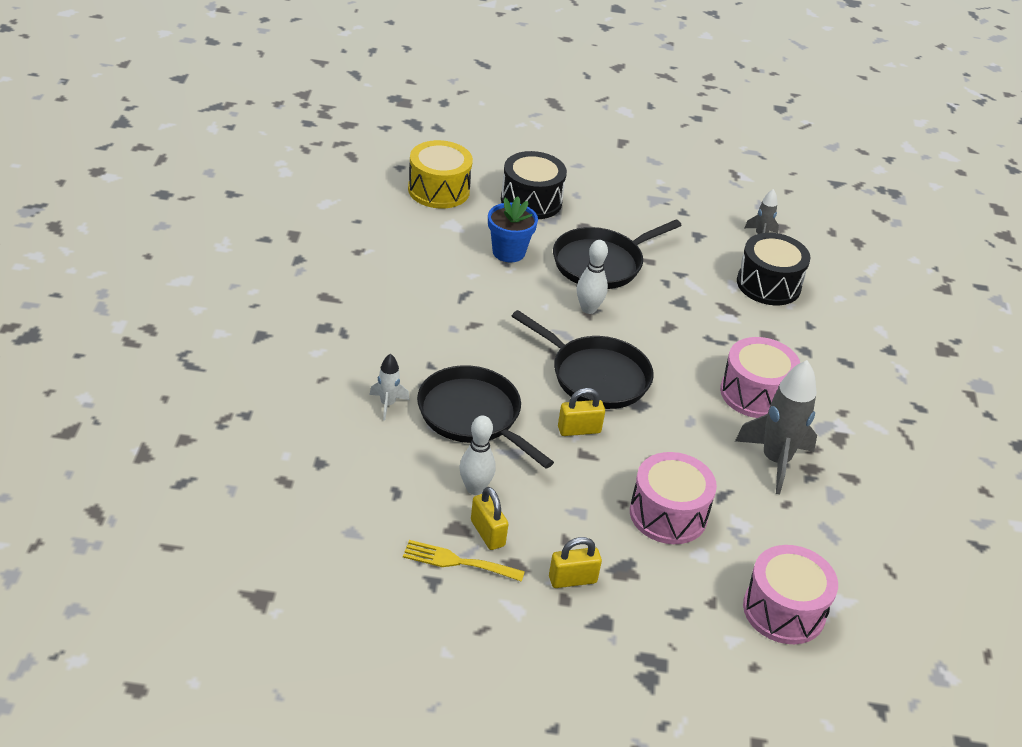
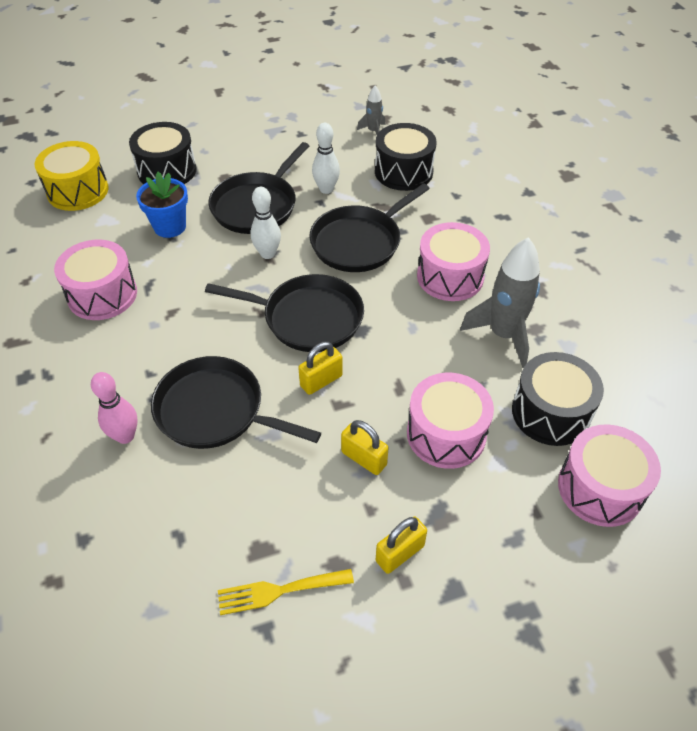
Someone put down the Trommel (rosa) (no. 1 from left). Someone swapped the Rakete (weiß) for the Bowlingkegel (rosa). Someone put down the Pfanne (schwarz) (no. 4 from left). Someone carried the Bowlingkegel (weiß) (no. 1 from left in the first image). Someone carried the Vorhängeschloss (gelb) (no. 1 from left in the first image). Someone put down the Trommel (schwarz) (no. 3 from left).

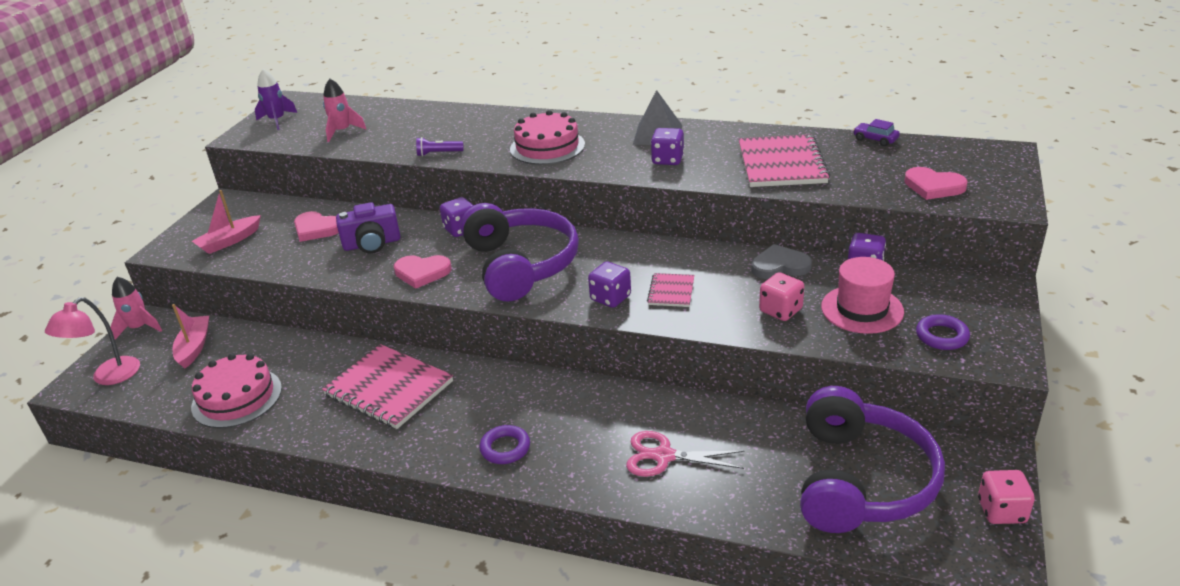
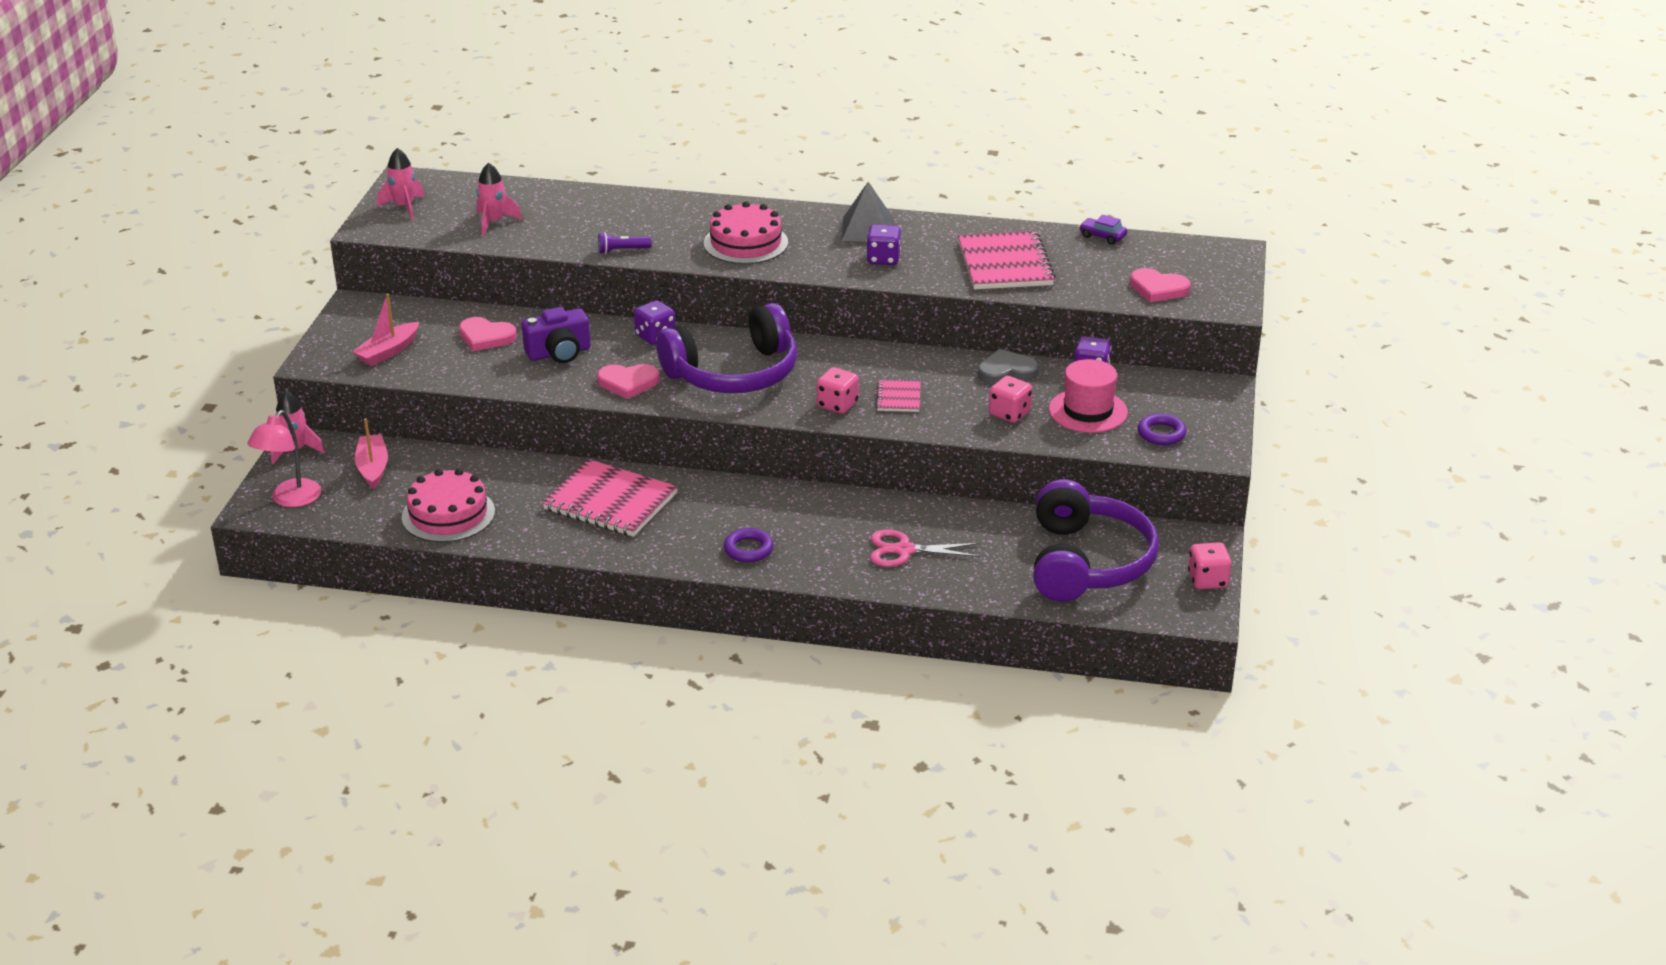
Someone repainted the Rakete (lila), which became the Rakete (rosa) (no. 2 from left). Someone rotated the Kopfhörer (lila) (no. 1 from left) by 90 degrees clockwise. Someone repainted the Spielwürfel (lila) (no. 2 from left), which became the Spielwürfel (rosa) (no. 1 from left).

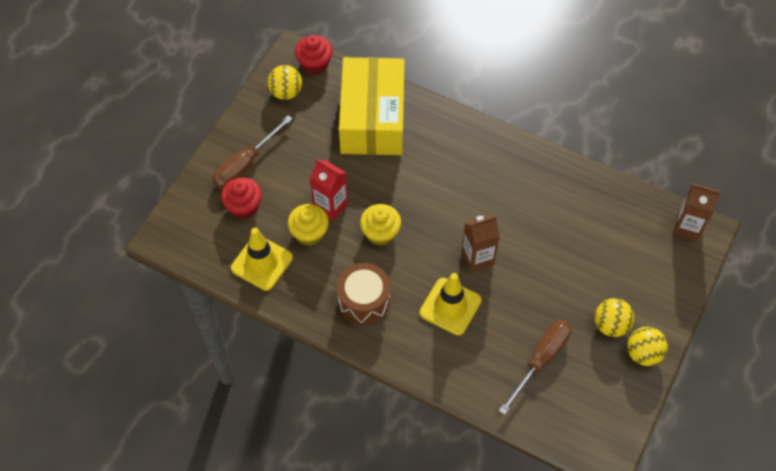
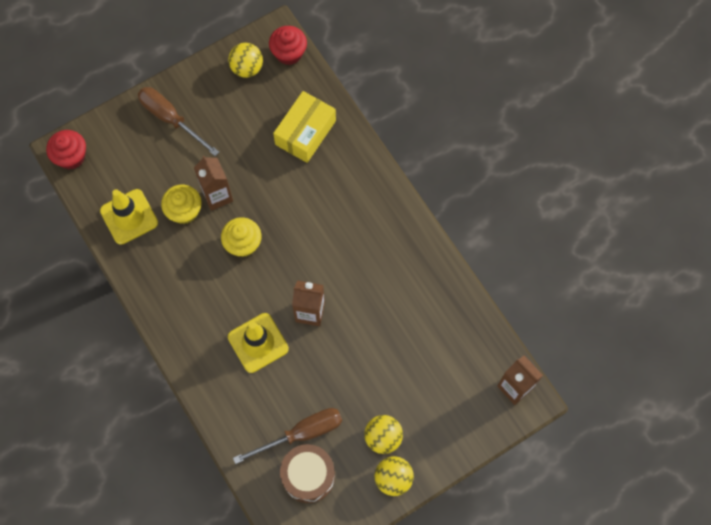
Someone carried the Muffin (rot) (no. 1 from left). Someone rotated the Schraubenzieher (braun) (no. 1 from left) by 60 degrees clockwise. Someone repainted the Getränkekarton (rot), which became the Getränkekarton (braun) (no. 1 from left). Someone scaled the Schachtel (gelb) by 0.63. Someone carried the Trommel (braun).

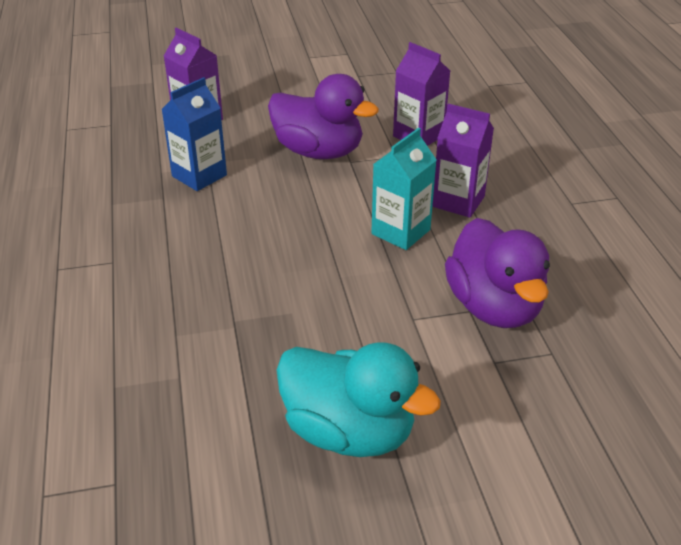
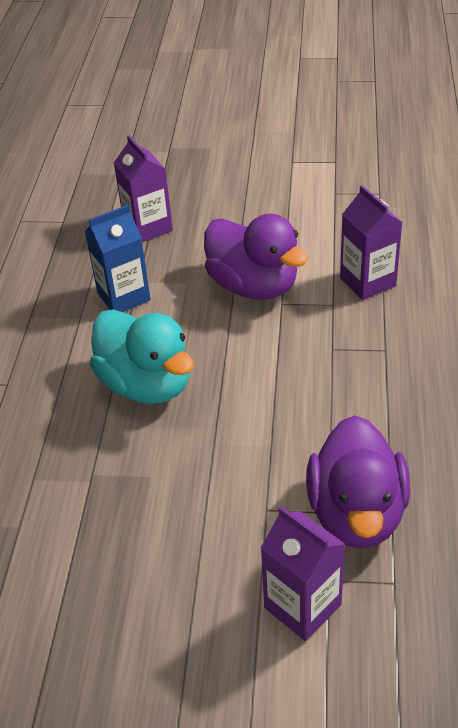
Someone carried the Ente (türkis). Someone carried the Getränkekarton (lila) (no. 3 from left in the first image). Someone took away the Getränkekarton (türkis).

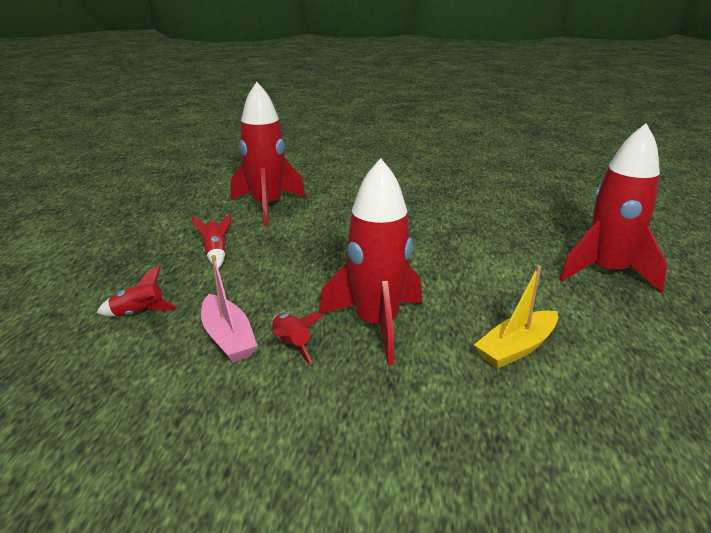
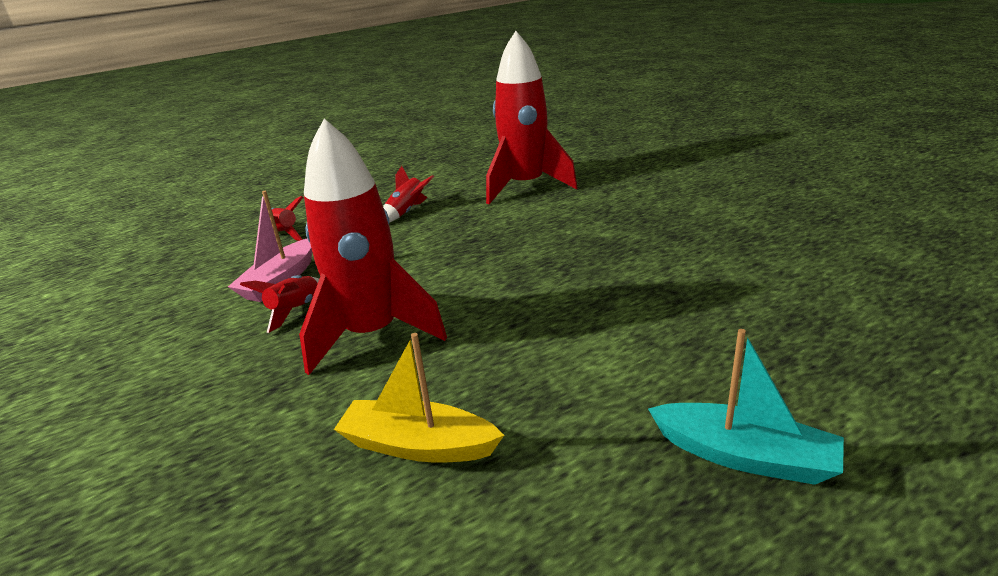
Someone swapped the Rakete (rot) (no. 6 from left) for the Boot (türkis).

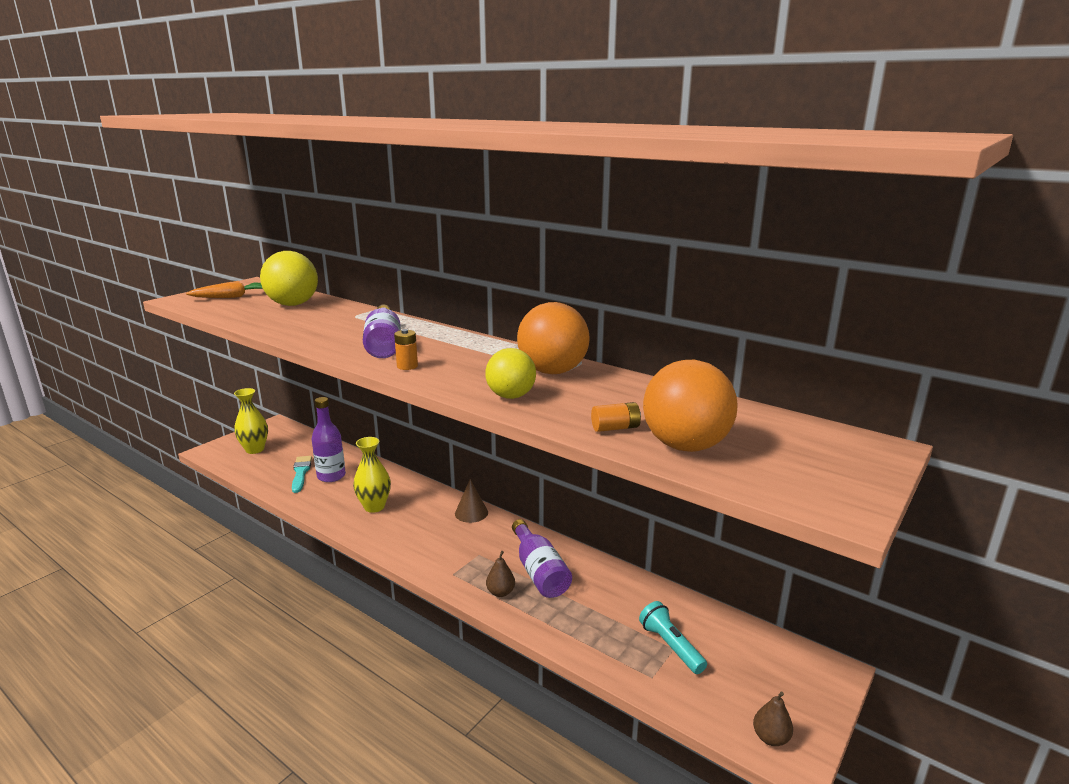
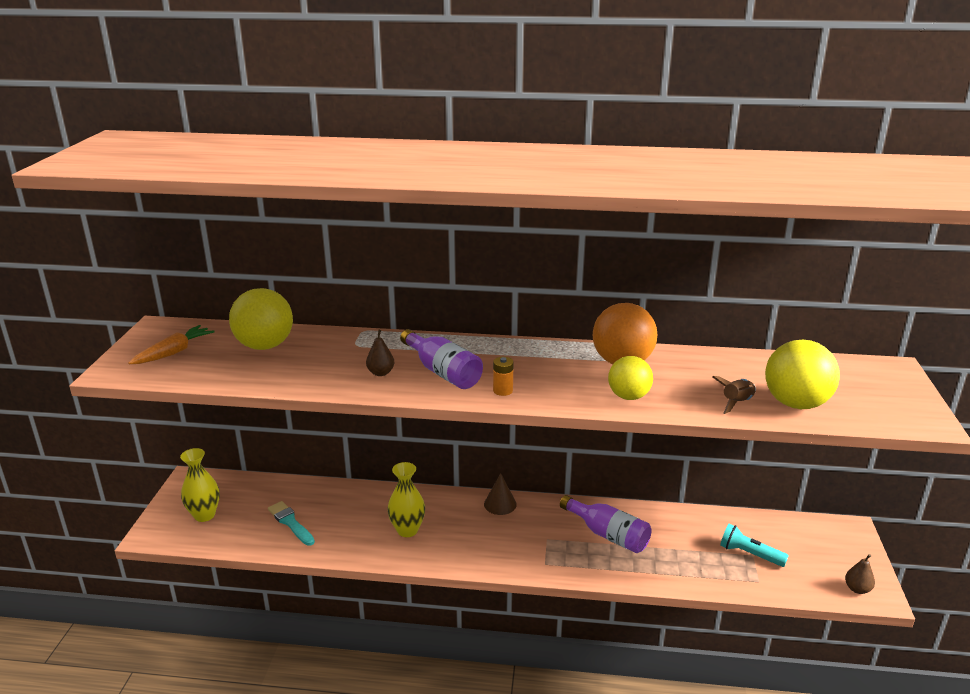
Someone carried the Birne (braun) (no. 1 from left). Someone swapped the Batterie (orange) (no. 2 from left) for the Rakete (braun). Someone repainted the Ball (orange) (no. 2 from left), which became the Ball (gelb) (no. 3 from left). Someone took away the Flasche (lila) (no. 1 from left).

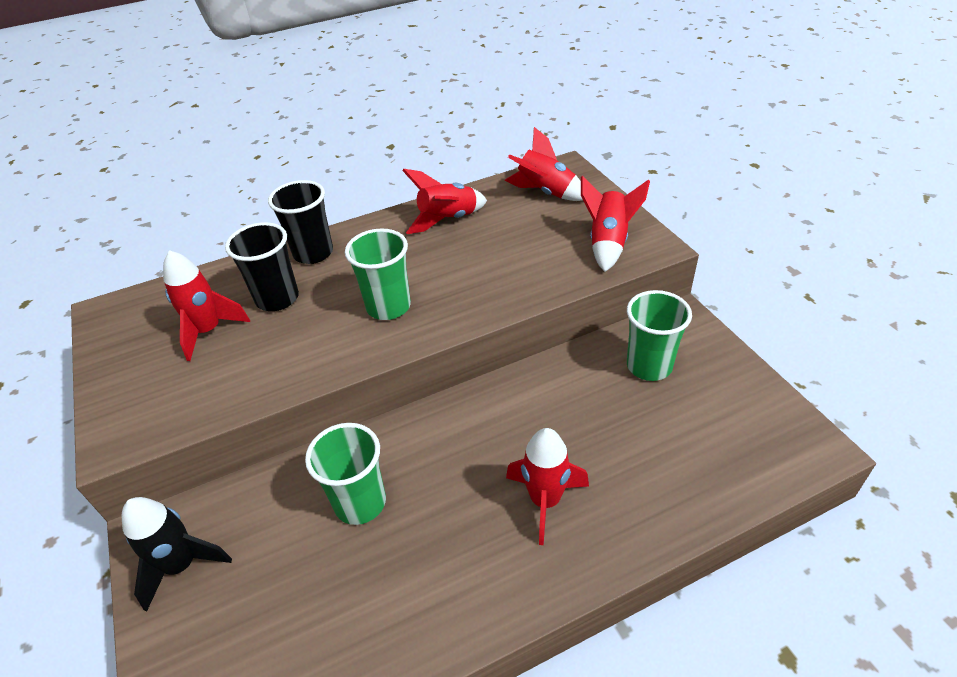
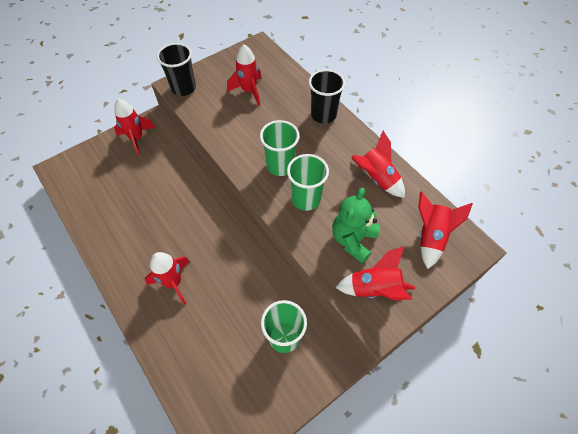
Someone repainted the Rakete (schwarz), which became the Rakete (rot) (no. 1 from left). Someone carried the Becher (schwarz) (no. 1 from left). Someone carried the Becher (grün) (no. 1 from left in the first image). Someone put down the Teddybär (grün).

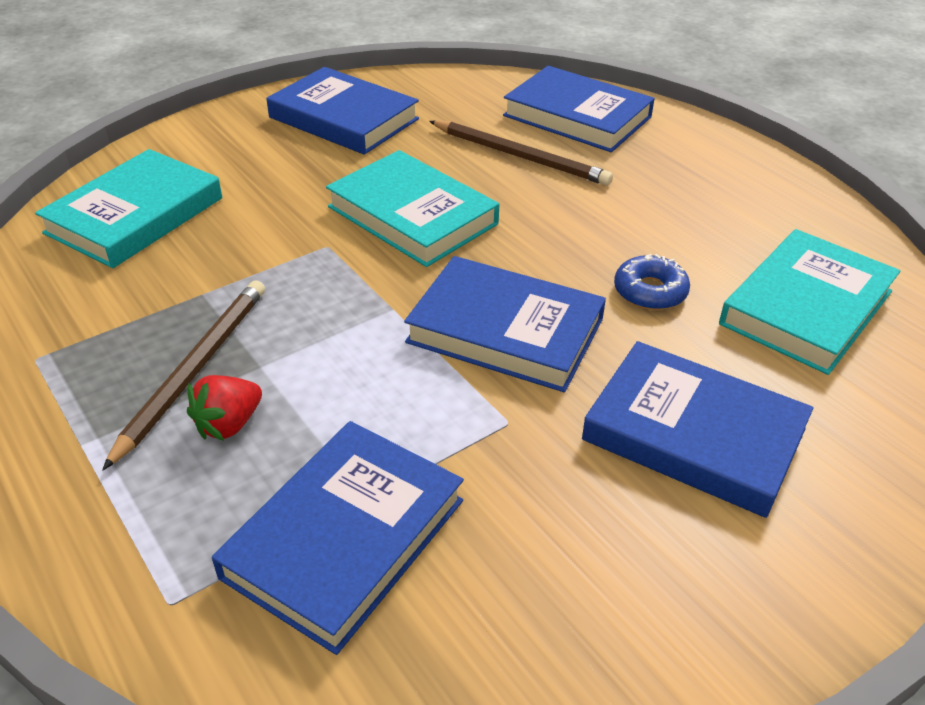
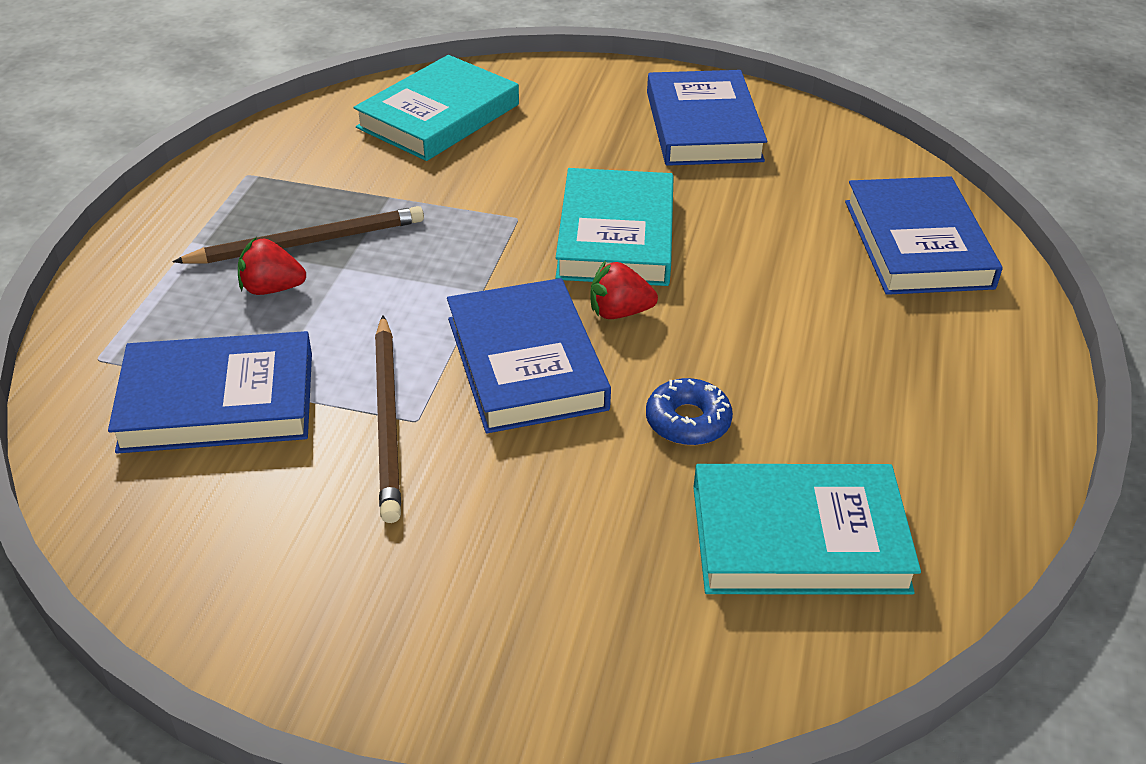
Someone rotated the Buch (türkis) (no. 1 from left) by 45 degrees counterclockwise. Someone carried the Bleistift (braun) (no. 2 from left). Someone put down the Erdbeere (rot) (no. 2 from left). Someone took away the Buch (blau) (no. 5 from left).

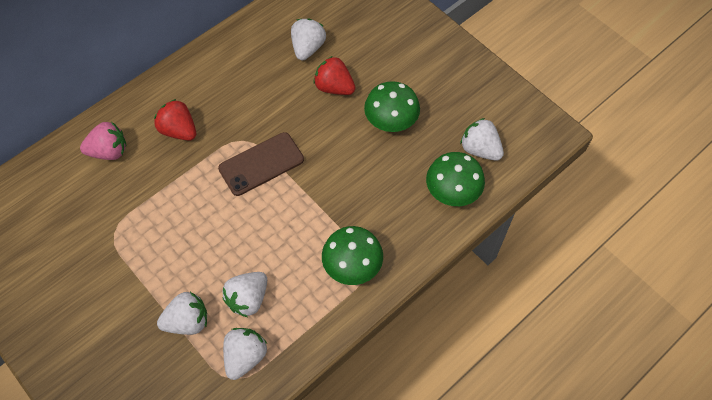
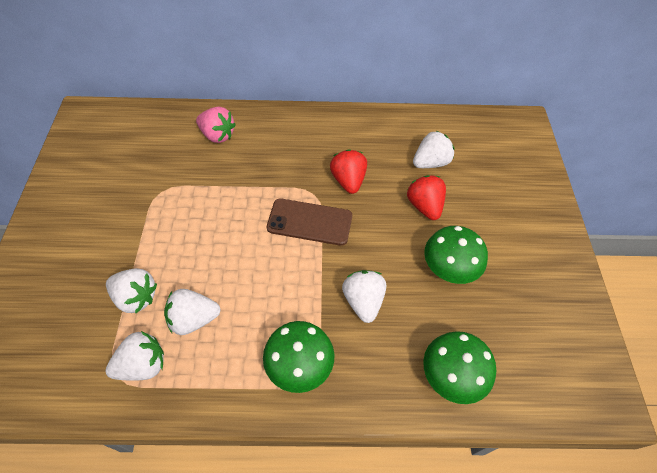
Someone carried the Erdbeere (rot) (no. 1 from left). Someone carried the Erdbeere (weiß) (no. 5 from left in the first image).

